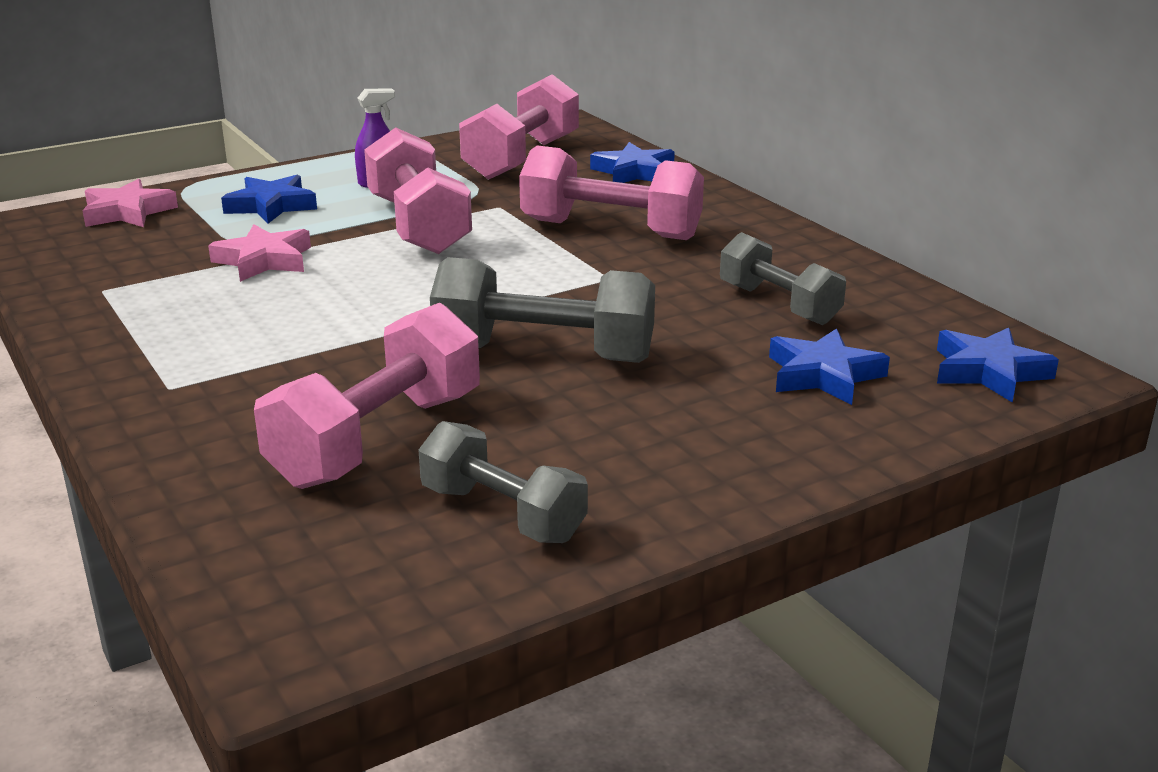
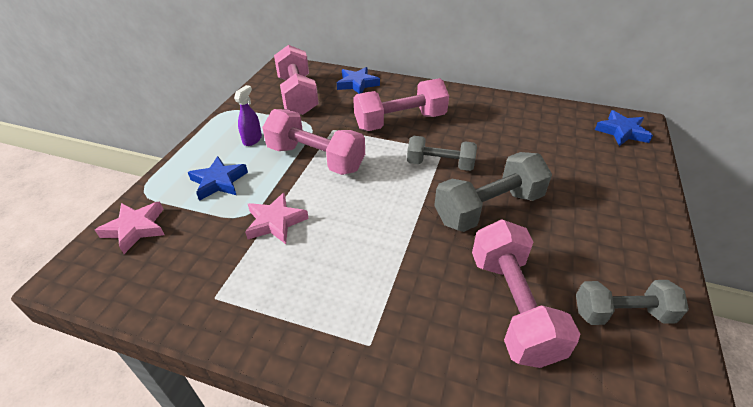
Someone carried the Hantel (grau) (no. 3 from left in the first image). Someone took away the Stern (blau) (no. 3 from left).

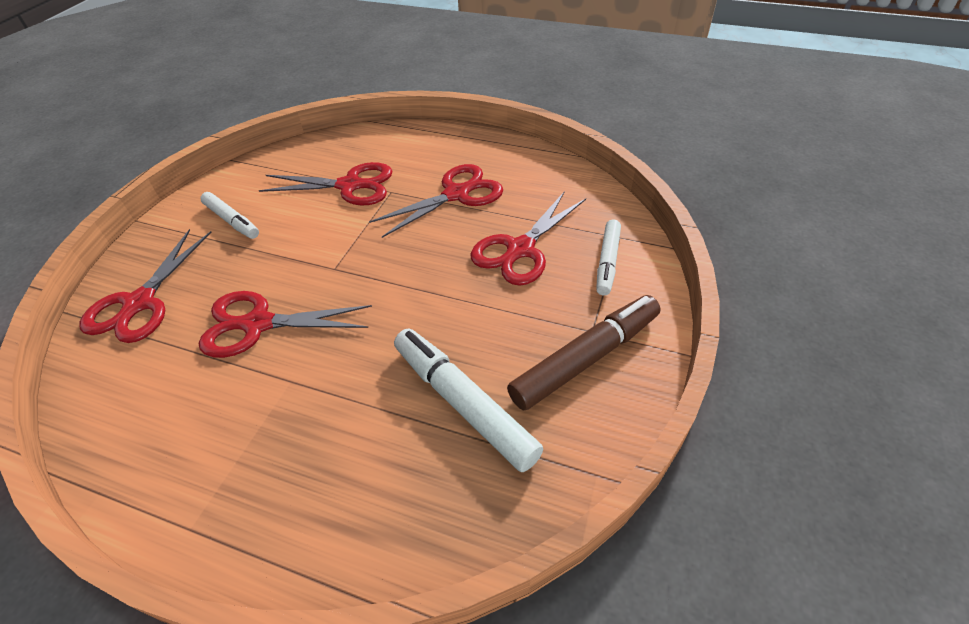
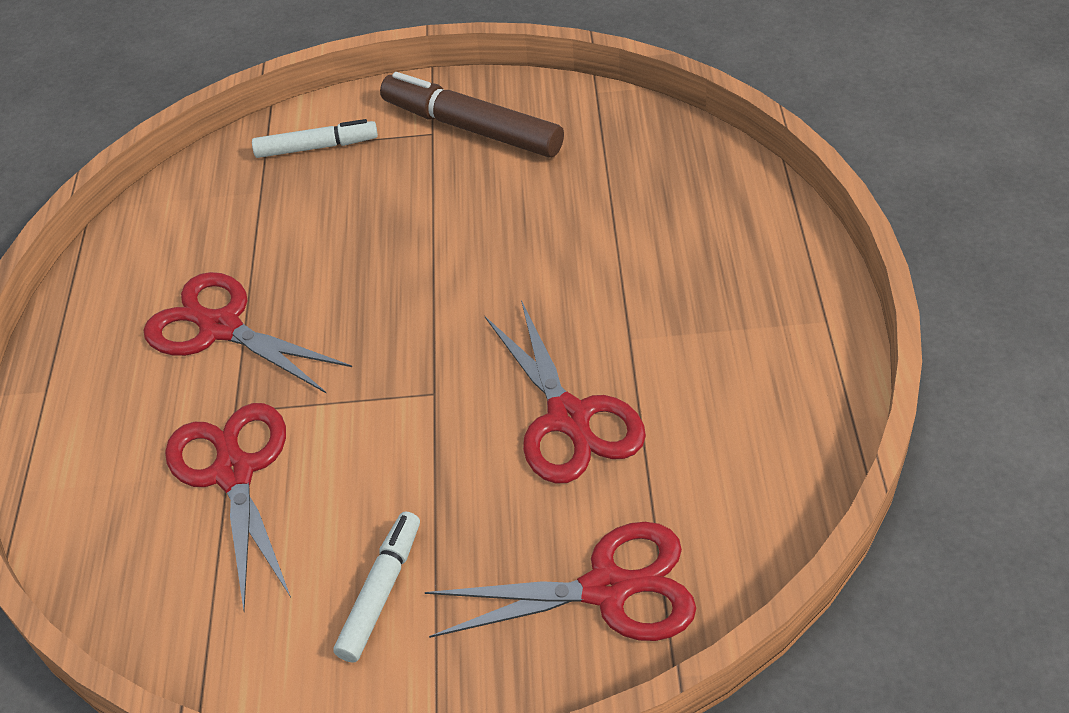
Someone took away the Filzstift (weiß) (no. 2 from left). Someone took away the Schere (rot) (no. 5 from left).

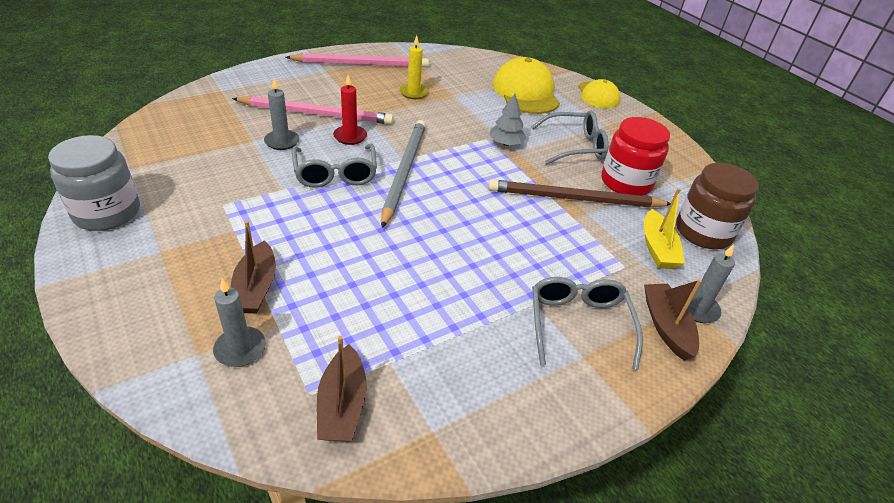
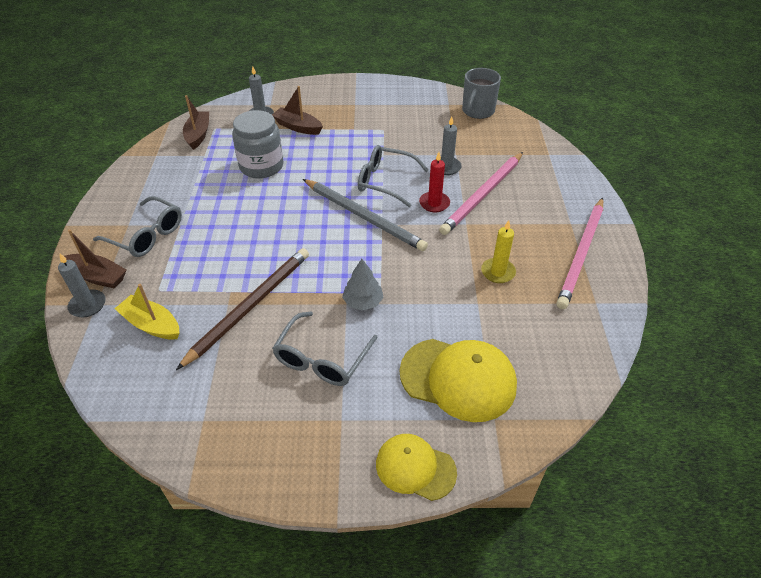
Someone rotated the Boot (braun) (no. 2 from left) by 60 degrees clockwise. Someone carried the Einmachglas (grau). Someone put down the Tasse (grau). Someone took away the Einmachglas (rot). Someone took away the Einmachglas (braun).

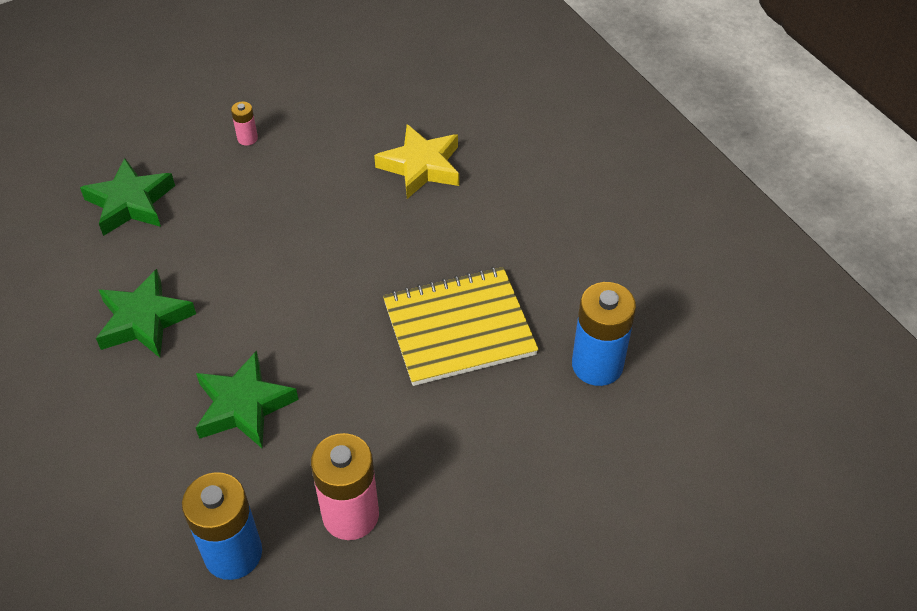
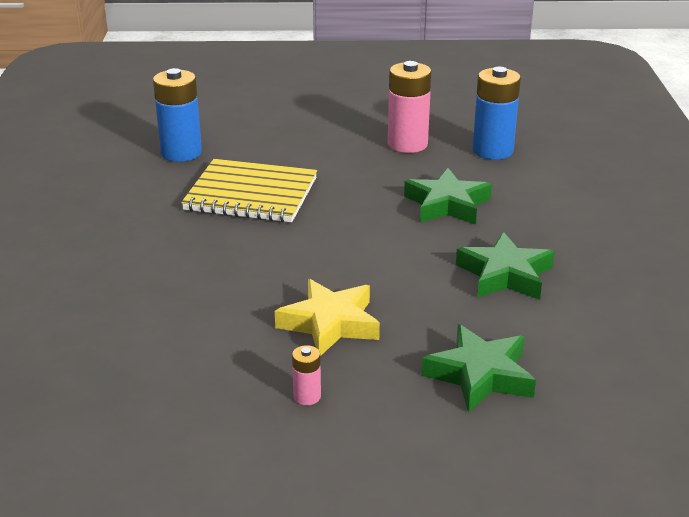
Someone carried the Stern (gelb).

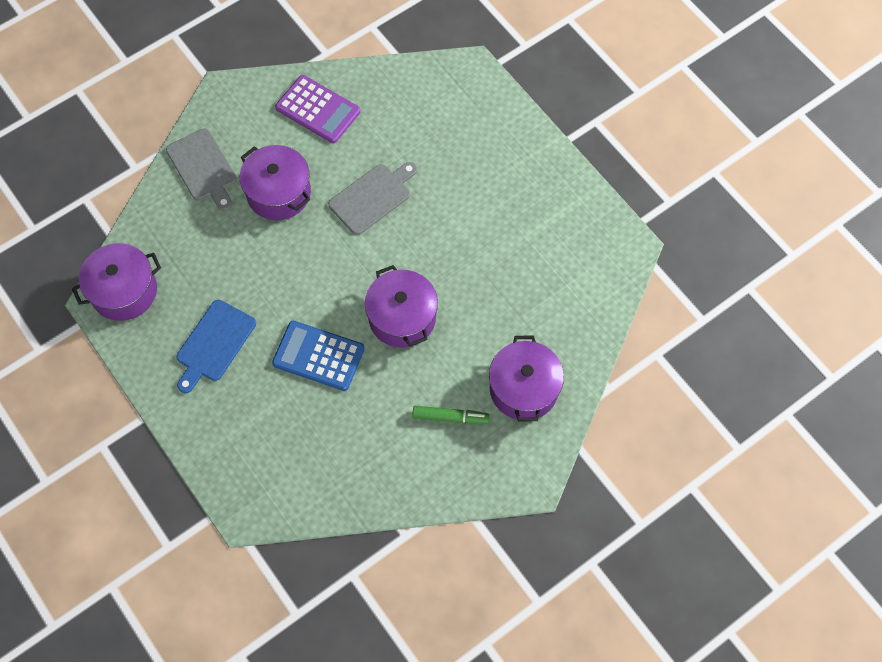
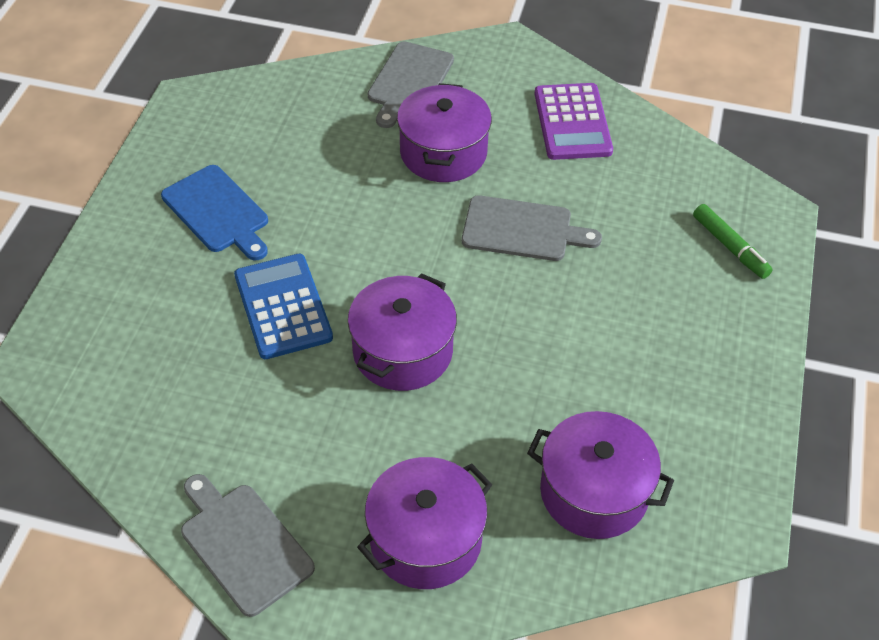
Someone rotated the Schneidebrett (blau) by 120 degrees counterclockwise. Someone put down the Schneidebrett (grau) (no. 1 from left). Someone carried the Kochtopf (lila) (no. 1 from left in the first image). Someone carried the Filzstift (grün).

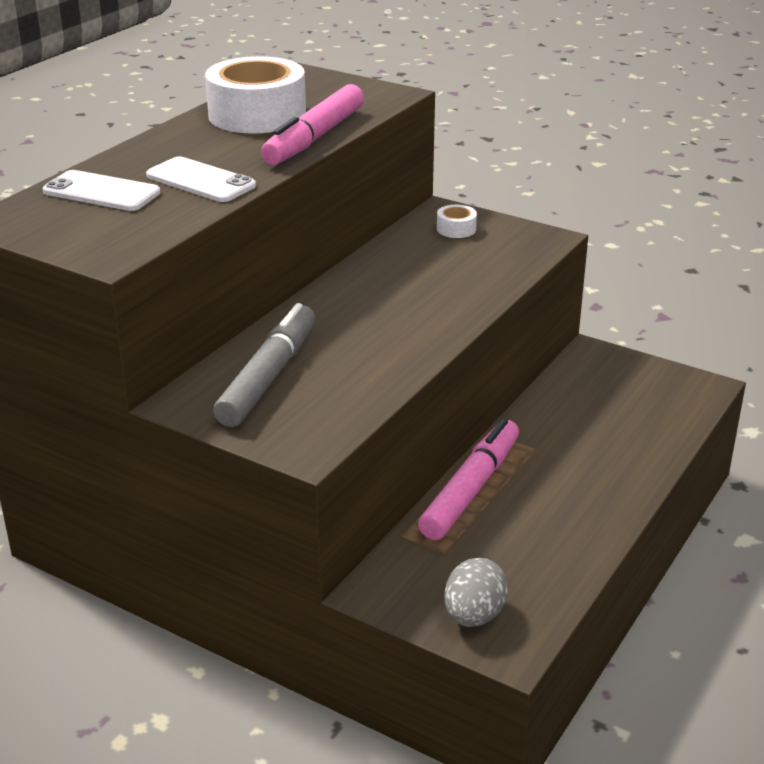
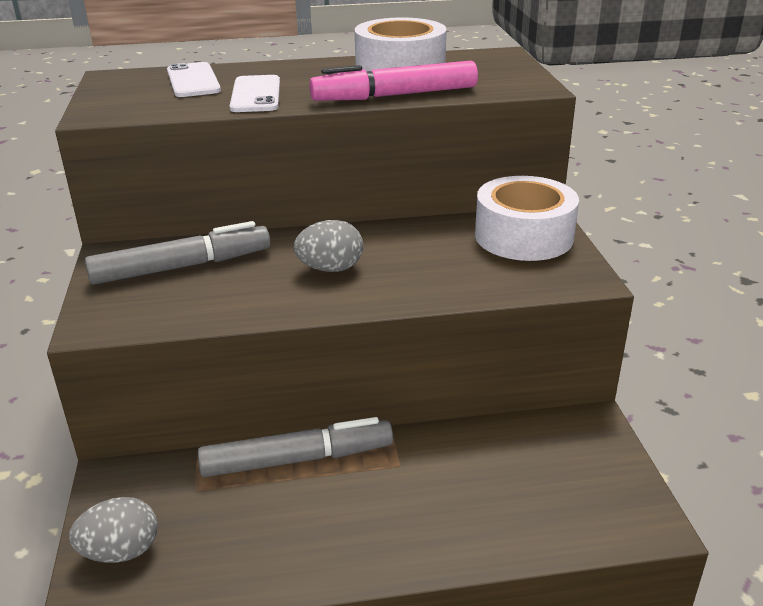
Someone repainted the Filzstift (rosa) (no. 2 from left), which became the Filzstift (grau) (no. 2 from left). Someone put down the Ei (grau) (no. 2 from left). Someone scaled the Klebeband (weiß) (no. 2 from left) by 2.36.

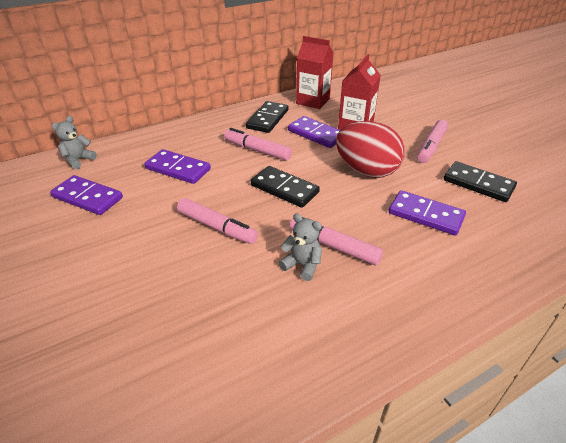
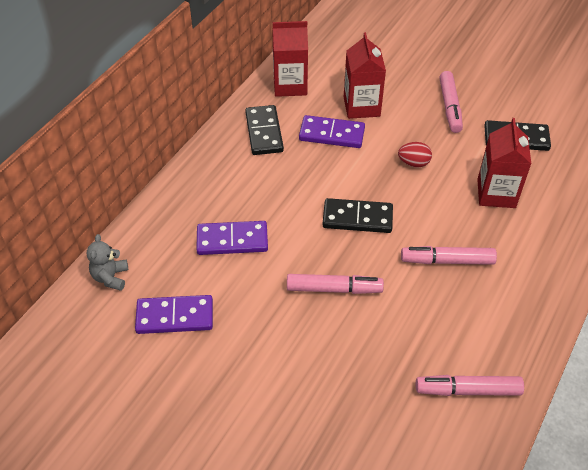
Someone scaled the Ei (rot) by 0.46. Someone carried the Filzstift (rosa) (no. 2 from left in the first image). Someone swapped the Dominostein (lila) (no. 4 from left) for the Getränkekarton (rot) (no. 3 from left). Someone took away the Teddybär (grau) (no. 2 from left).

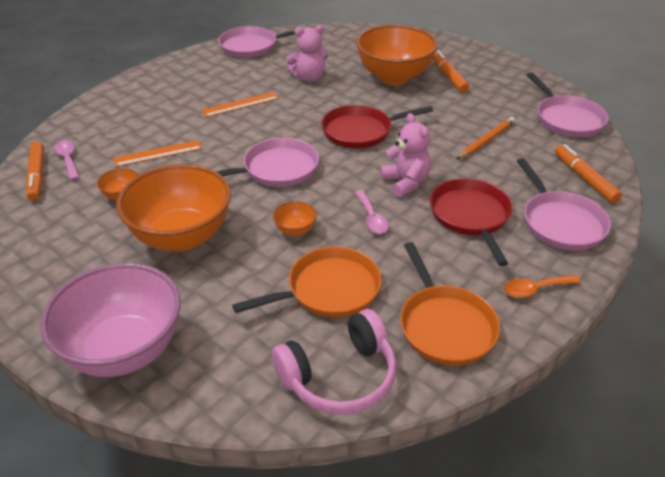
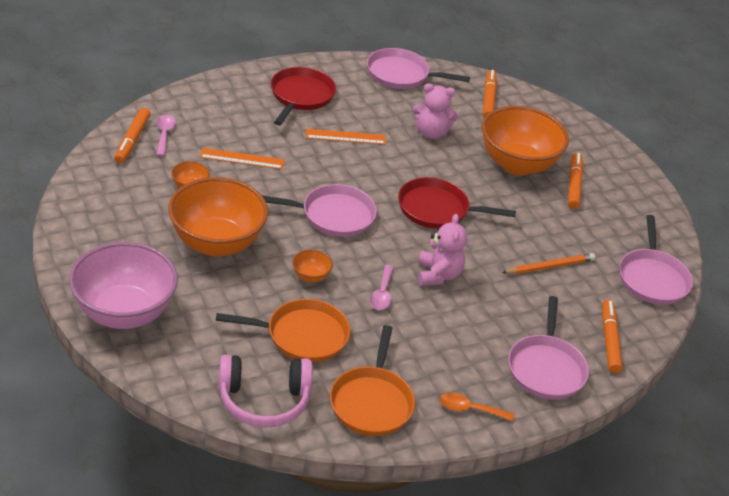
Someone carried the Pfanne (rot) (no. 2 from left in the first image). Someone put down the Filzstift (orange) (no. 2 from left).

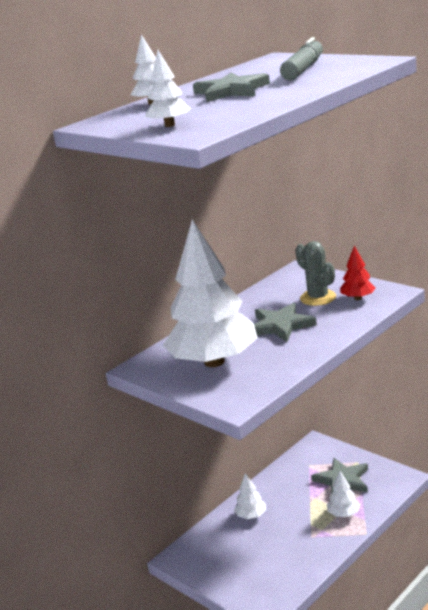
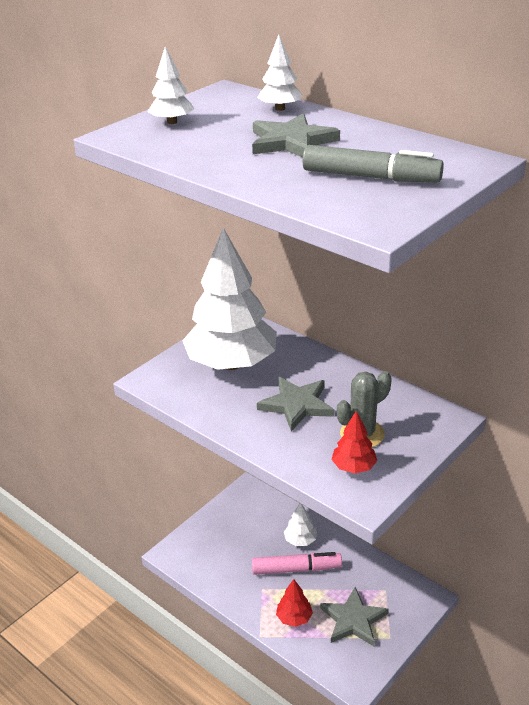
Someone put down the Filzstift (rosa). Someone repainted the Baum (weiß) (no. 5 from left), which became the Baum (rot) (no. 1 from left).

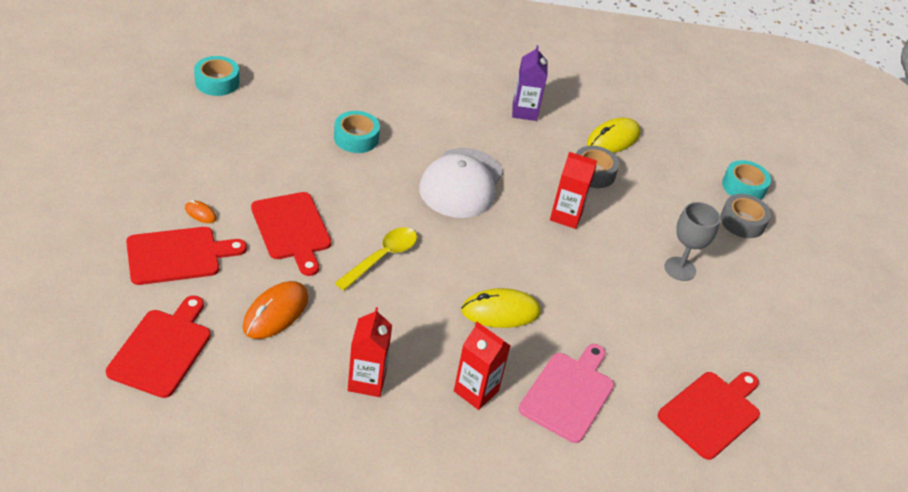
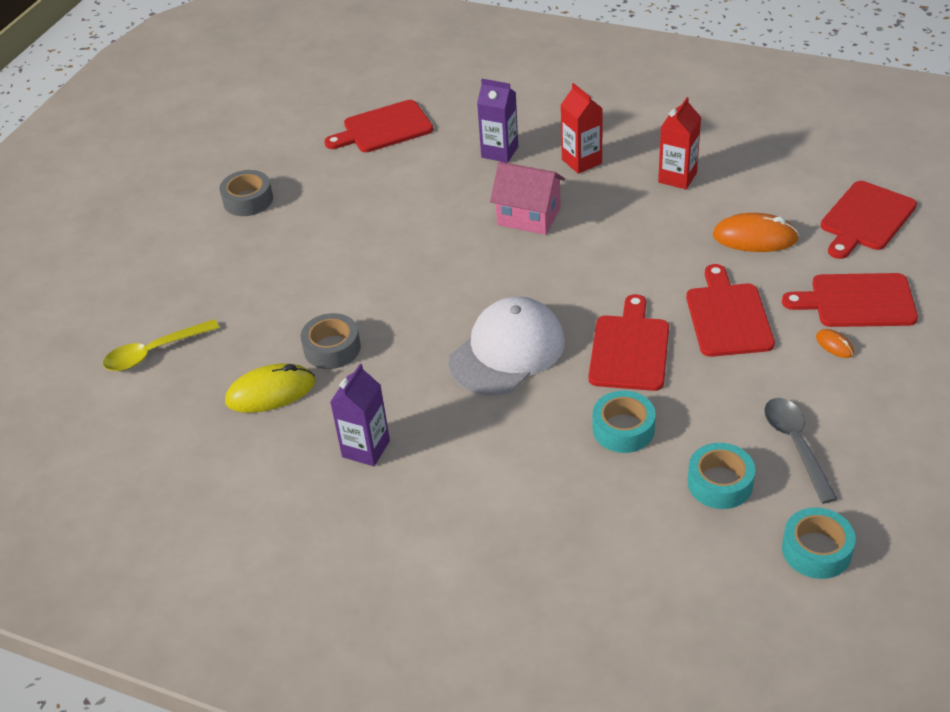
Someone carried the Löffel (gelb). Someone carried the Klebeband (grau) (no. 2 from left in the first image). Someone swapped the Schneidebrett (rosa) for the Getränkekarton (lila) (no. 2 from left). Someone swapped the Computermaus (gelb) (no. 1 from left) for the Haus (rosa). Someone put down the Schneidebrett (rot) (no. 2 from left). Someone carried the Klebeband (türkis) (no. 3 from left in the first image). Someone rotated the Computermaus (orange) (no. 2 from left in the first image) by 45 degrees clockwise. Someone put down the Löffel (grau). Someone took away the Getränkekarton (rot) (no. 3 from left). Someone took away the Kelch (grau).

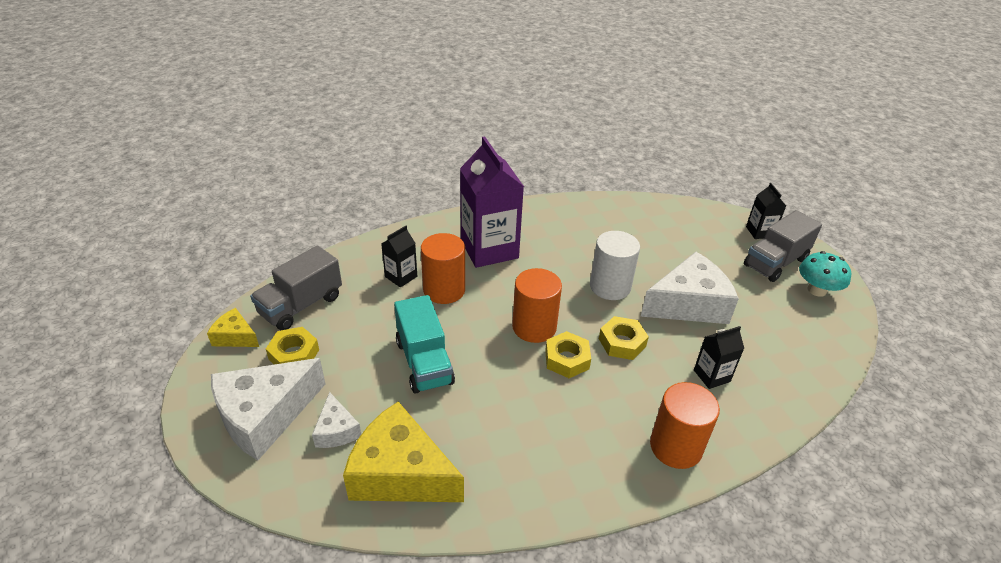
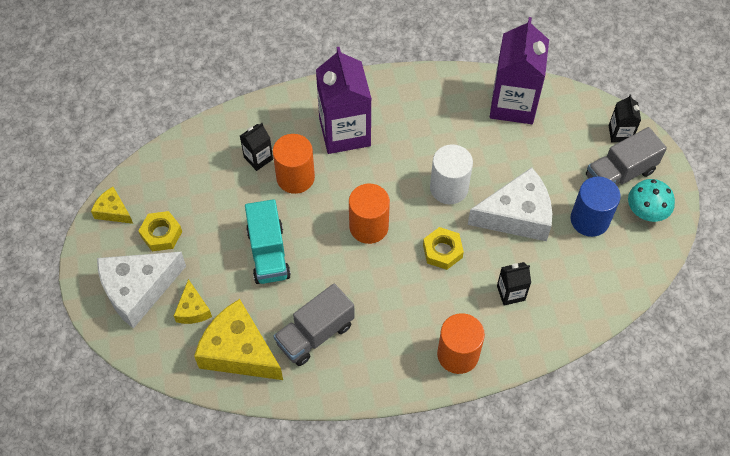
Someone repainted the Käse (weiß) (no. 2 from left), which became the Käse (gelb) (no. 2 from left). Someone carried the Lastwagen (grau) (no. 1 from left). Someone put down the Getränkekarton (lila) (no. 2 from left). Someone put down the Vollzylinder (blau). Someone took away the Sechskantmutter (gelb) (no. 2 from left).

